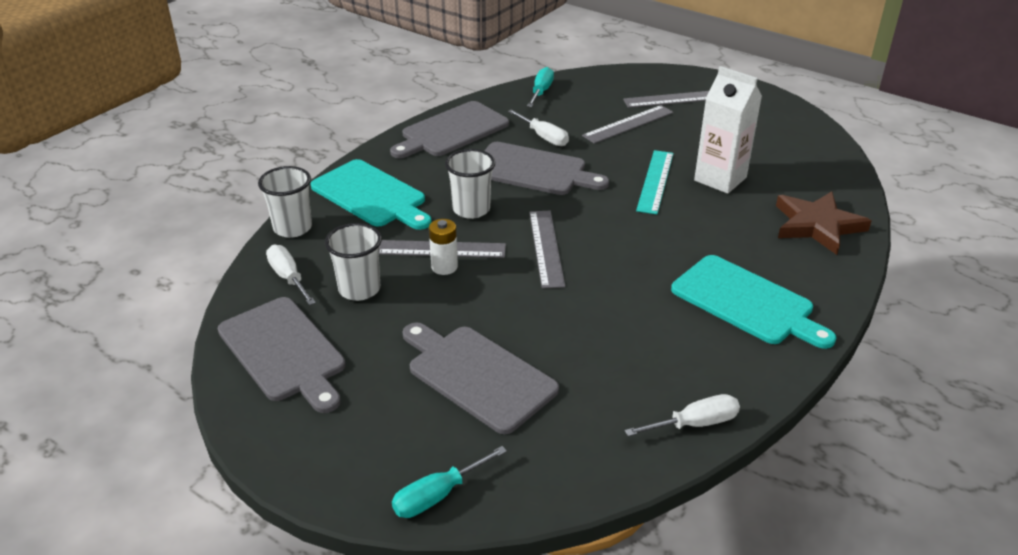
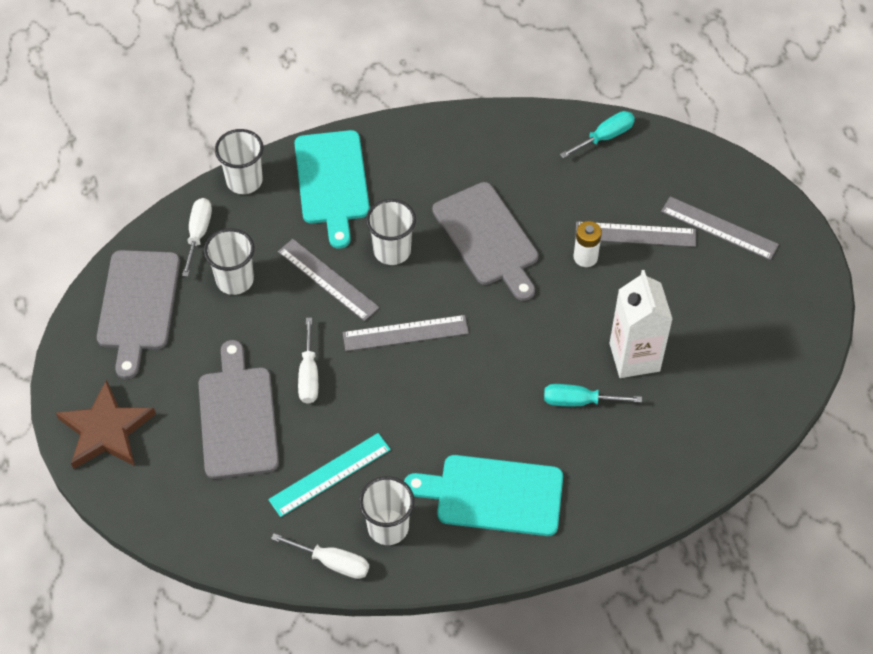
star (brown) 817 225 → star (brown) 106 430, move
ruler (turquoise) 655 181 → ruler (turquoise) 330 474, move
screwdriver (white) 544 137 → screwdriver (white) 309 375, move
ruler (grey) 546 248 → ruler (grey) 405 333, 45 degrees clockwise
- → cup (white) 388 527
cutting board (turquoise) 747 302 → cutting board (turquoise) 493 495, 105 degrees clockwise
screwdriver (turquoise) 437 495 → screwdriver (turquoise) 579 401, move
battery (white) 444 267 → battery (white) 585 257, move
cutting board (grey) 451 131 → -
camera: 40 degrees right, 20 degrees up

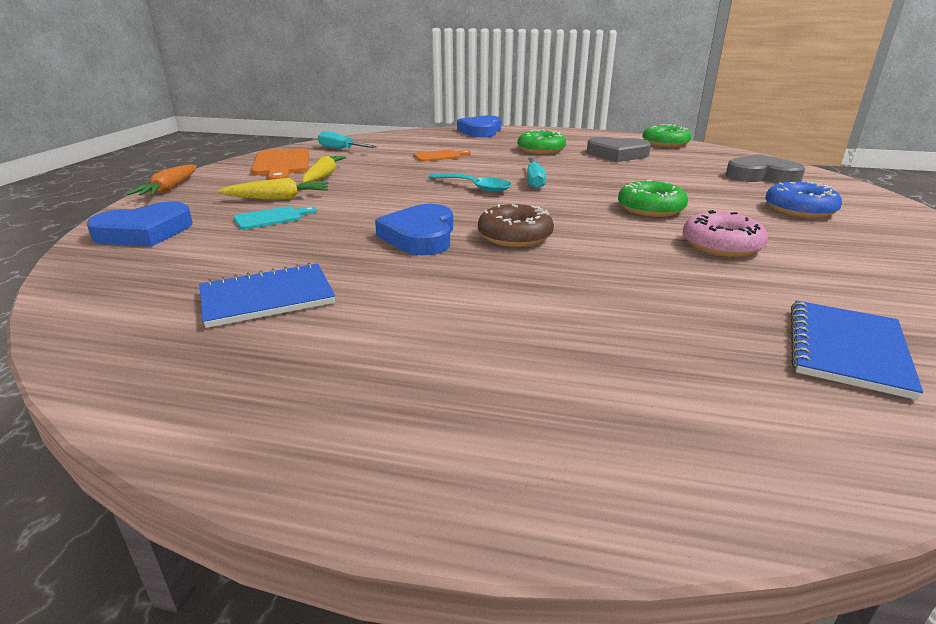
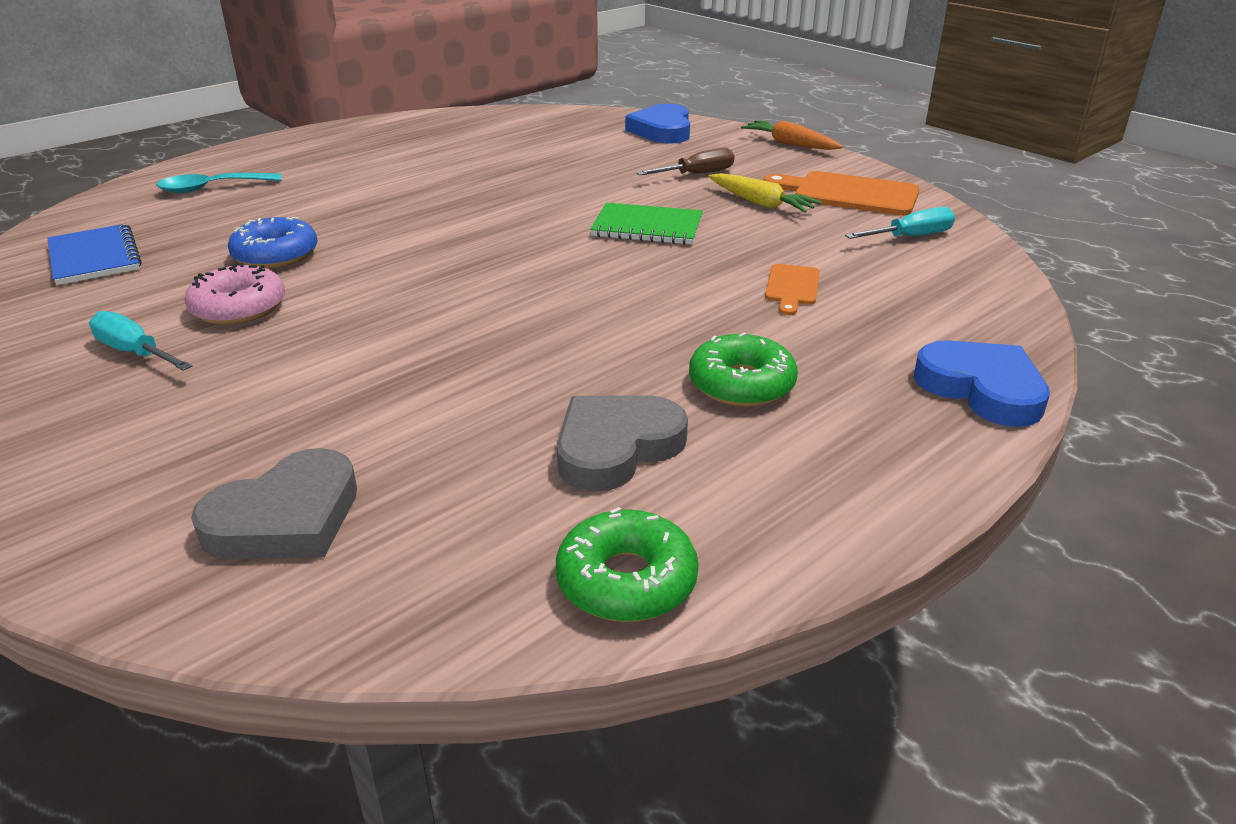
screwdriver (turquoise) 534 181 → screwdriver (turquoise) 135 352, move
spoon (turquoise) 474 187 → spoon (turquoise) 212 188, move
donut (blue) 799 210 → donut (blue) 275 255, move
- → notebook (green) 647 227
carrot (yellow) 278 198 → screwdriver (brown) 696 174
notebook (blue) 267 297 → -
cutting board (turquoise) 271 218 → -
heart (blue) 420 236 → -
donut (brown) 515 236 → -
donut (green) 650 209 → -
camera: 125 degrees right, 5 degrees up

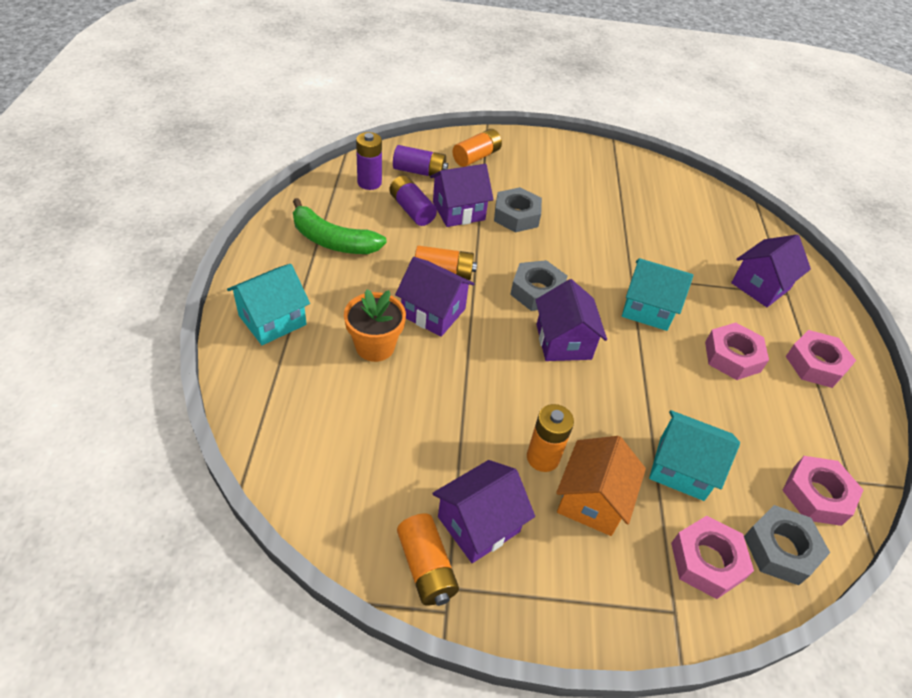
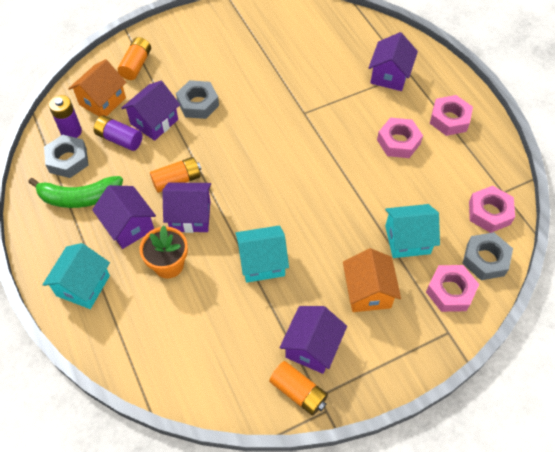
nut (grey) 537 291 → nut (grey) 68 160, move
battery (purple) 419 171 → house (orange) 102 101
house (purple) 563 342 → house (purple) 129 226, move
house (turquoise) 647 309 → house (turquoise) 262 262, move
battery (orange) 543 457 → -
camera: 25 degrees left, 10 degrees up

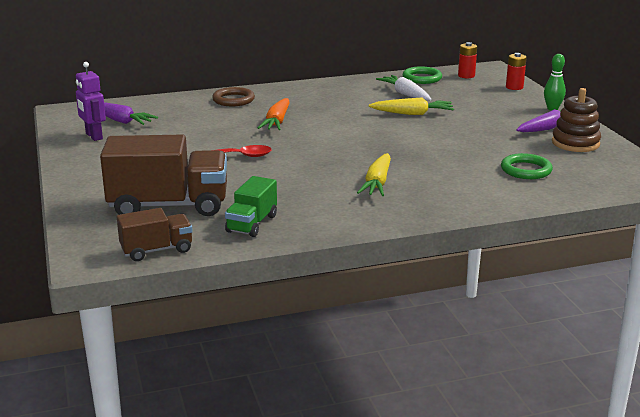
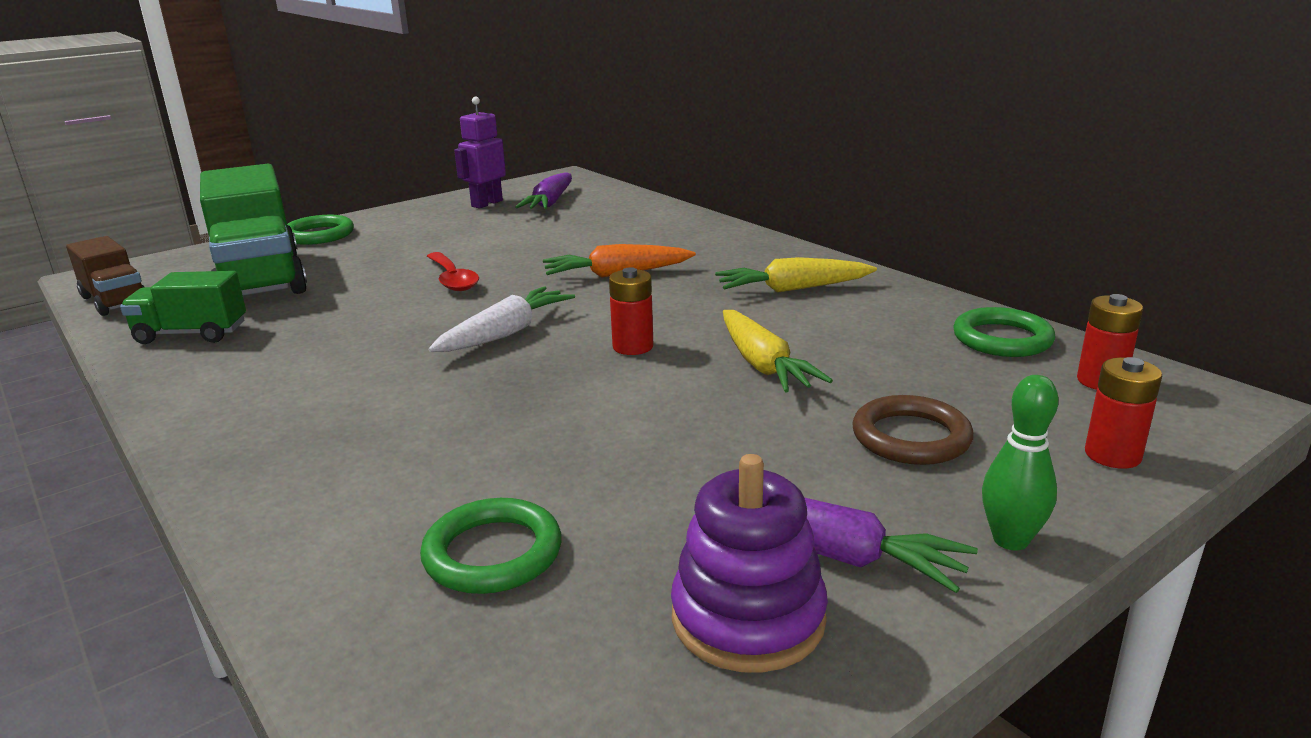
truck (brown) 169 205 → truck (green) 260 279
- → ring (green) 319 235
carrot (white) 405 94 → carrot (white) 505 333, move
- → battery (red) 633 347
stacking toy (brown) 575 143 → stacking toy (purple) 748 618
carrot (yellow) 377 183 → carrot (yellow) 793 289, move
ring (brown) 233 100 → ring (brown) 911 437, move
camera: 70 degrees right, 0 degrees up

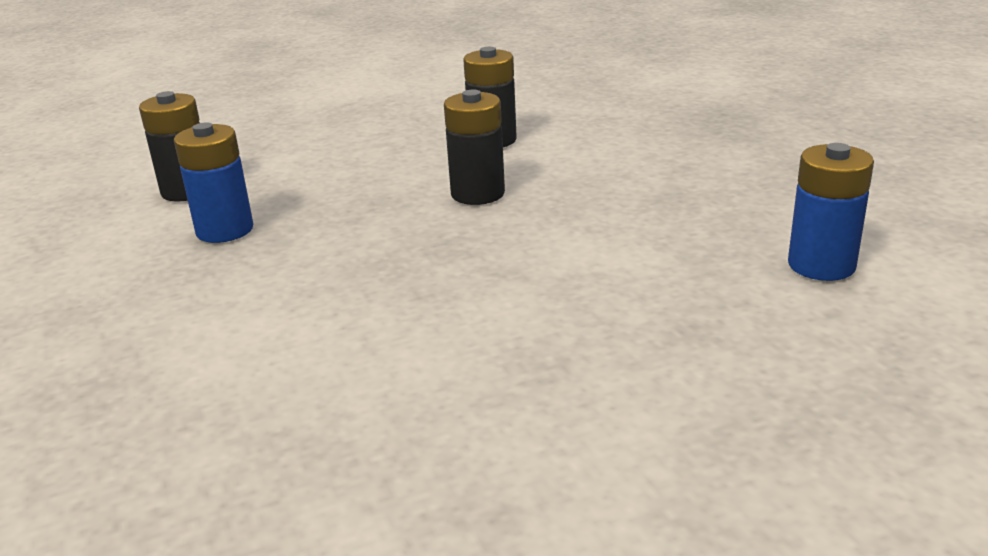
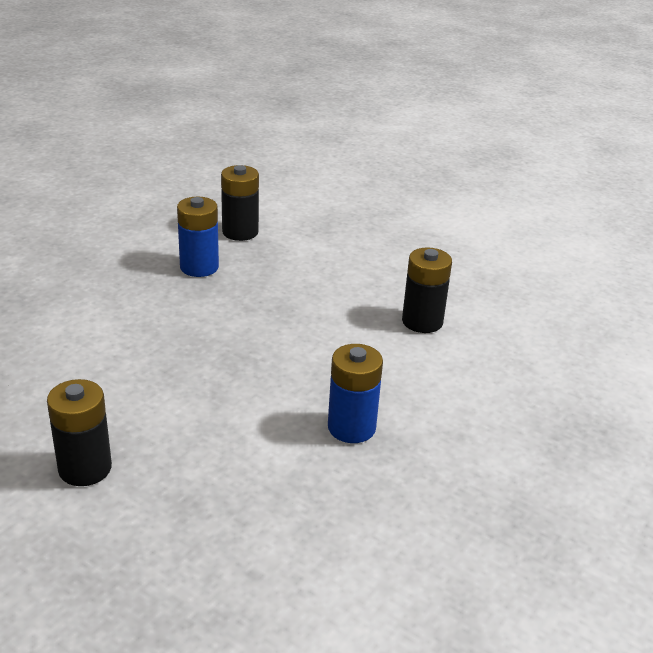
battery (black) 477 194 → battery (black) 85 468, move
battery (blue) 821 265 → battery (blue) 351 427, move
camera: 55 degrees right, 5 degrees up

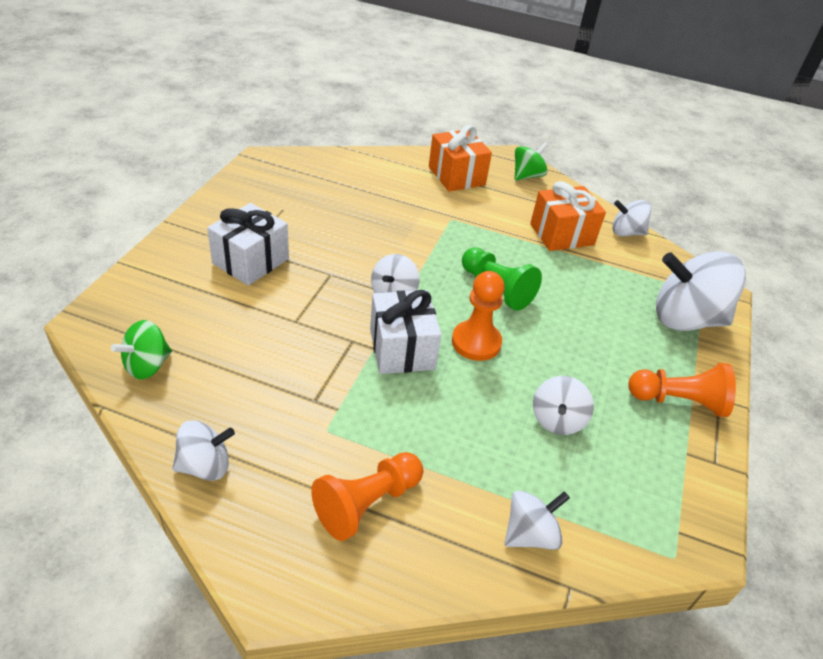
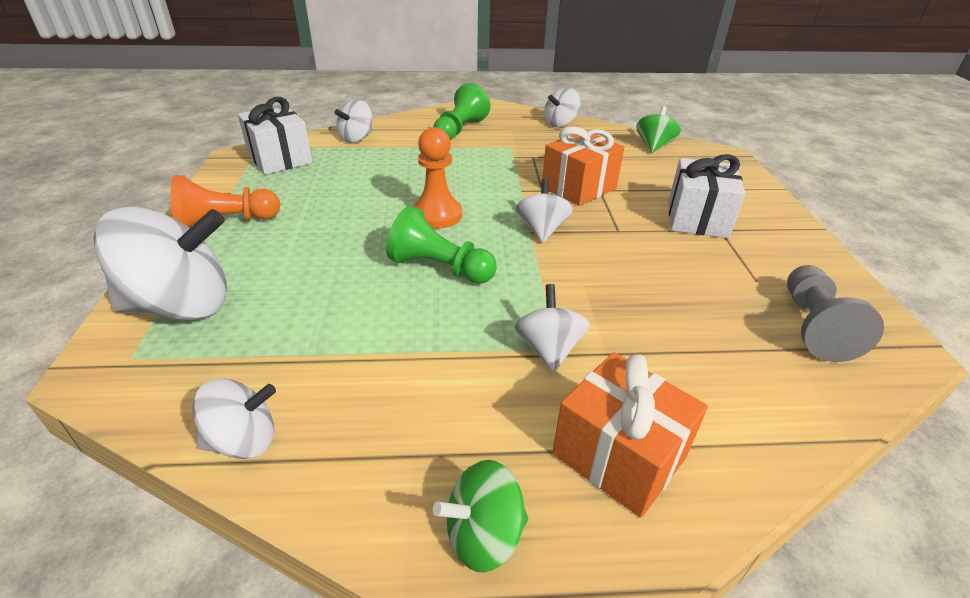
gift (white) 402 349 → gift (white) 280 158, move
pawn (orange) 367 503 → pawn (green) 460 130
spinning top (green) 527 176 → spinning top (green) 483 535, 45 degrees clockwise
spinning top (white) 557 420 → spinning top (white) 549 349, move
gift (orange) 562 234 → gift (orange) 579 187, move
- → pawn (grey) 813 326
camera: 160 degrees right, 5 degrees down

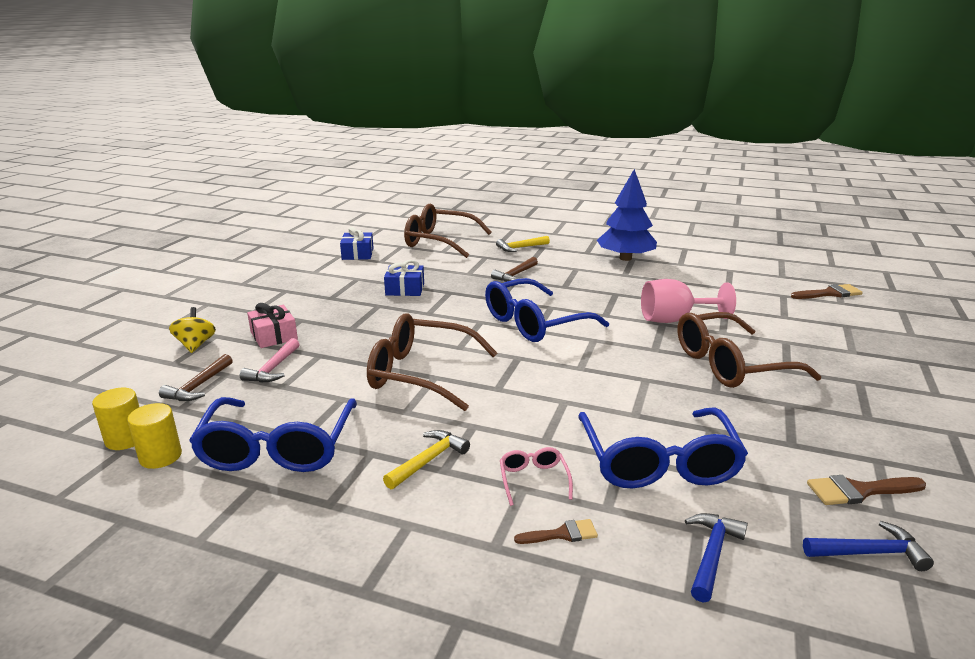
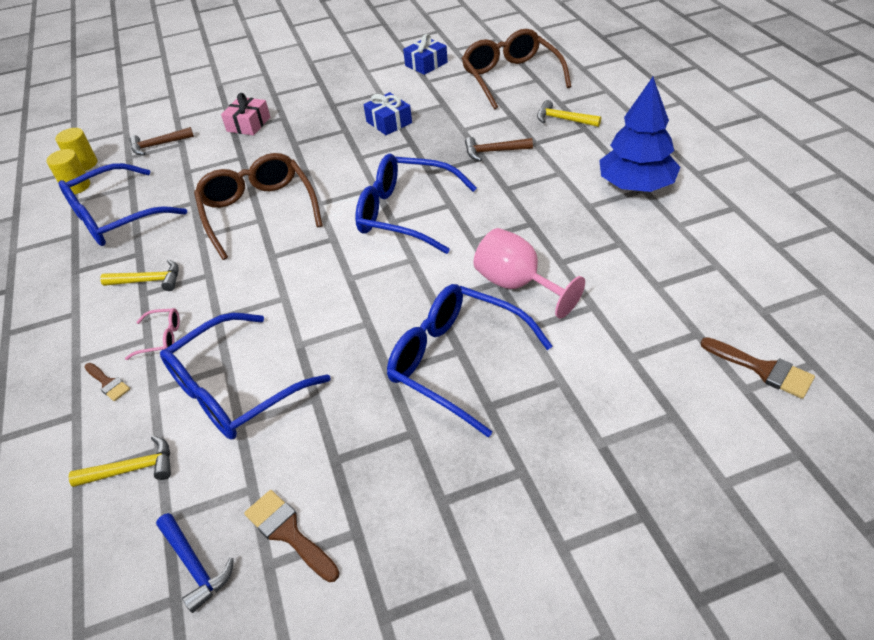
hammer (blue) 712 554 → hammer (yellow) 132 469
glasses (pink) 533 479 → glasses (pink) 162 338, 45 degrees clockwise
glasses (brown) 730 364 → glasses (blue) 456 362
spinning top (yellow) 195 345 → -
hammer (pink) 273 368 → -
camera: 55 degrees right, 20 degrees up

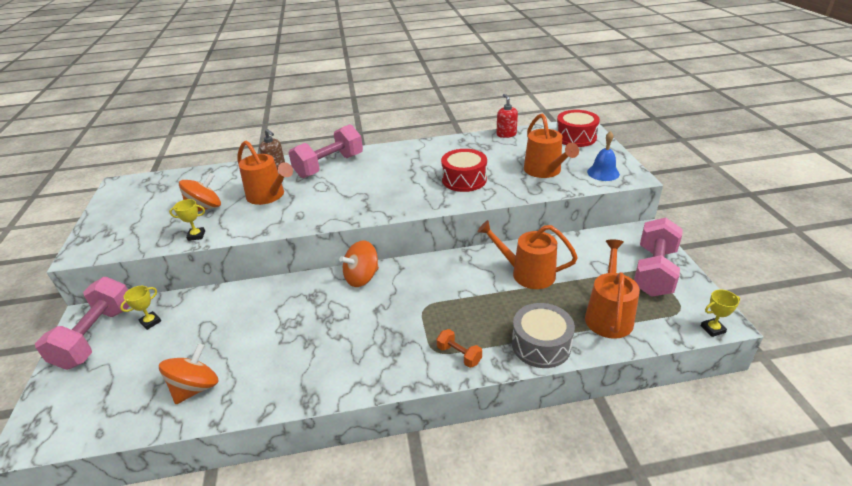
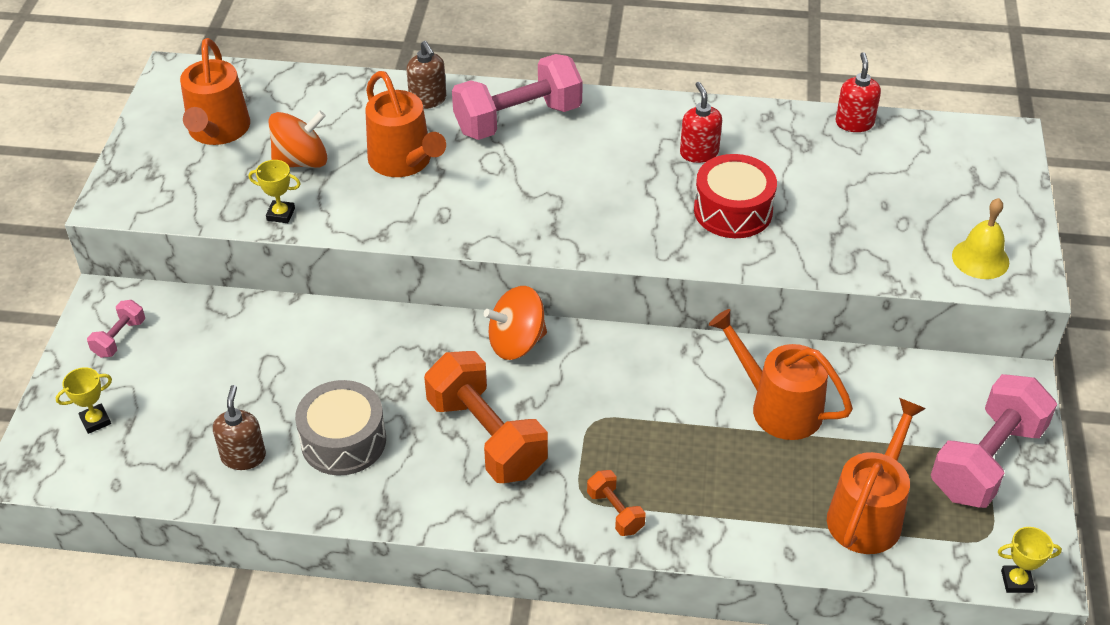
trophy (yellow) 150 322 → trophy (yellow) 95 421, move
dumbbell (pink) 97 336 → dumbbell (pink) 119 338, x0.46
watering can (orange) 544 171 → watering can (orange) 217 130, move
spinning top (orange) 196 388 → soap dispenser (brown) 243 456
drum (grey) 541 345 → drum (grey) 343 441, move
- → dumbbell (orange) 486 437
- → soap dispenser (red) 699 153
bell (blue) 603 173 → bell (yellow) 980 259
drum (red) 575 137 → -
camera: 15 degrees right, 10 degrees up

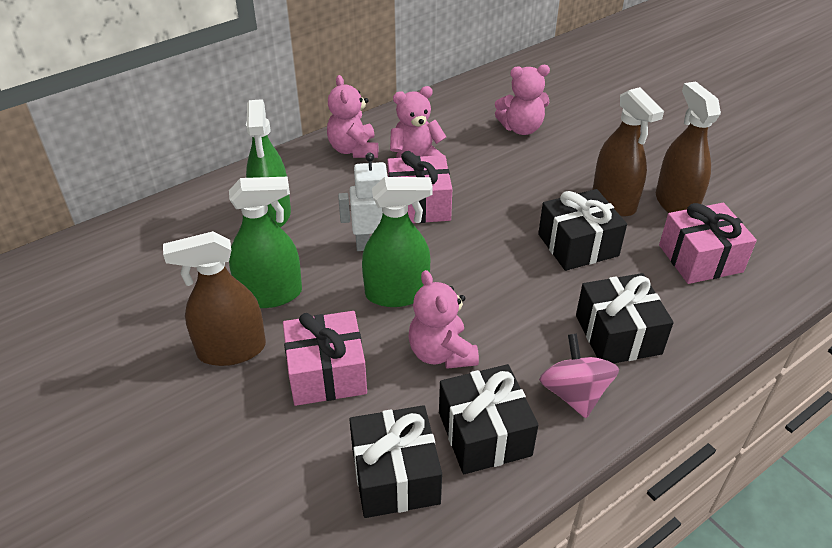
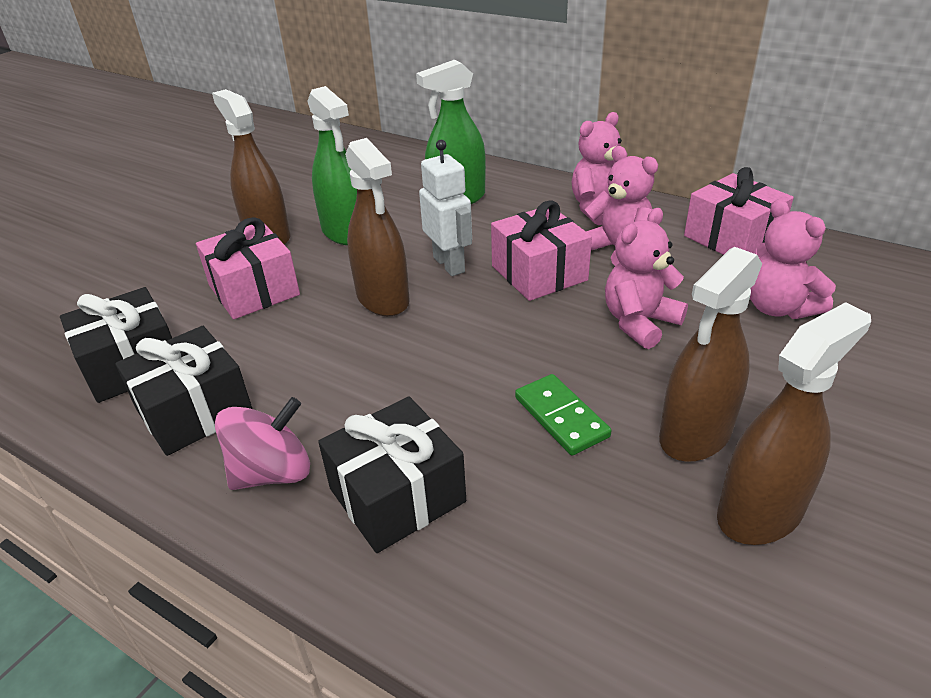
spray bottle (green) 397 293 → spray bottle (brown) 383 298
gift (black) 578 245 → domino (green) 561 417
teddy bear (pink) 441 353 → teddy bear (pink) 639 323, move
gift (pink) 700 258 → gift (pink) 732 238, move
camera: 70 degrees right, 5 degrees down

